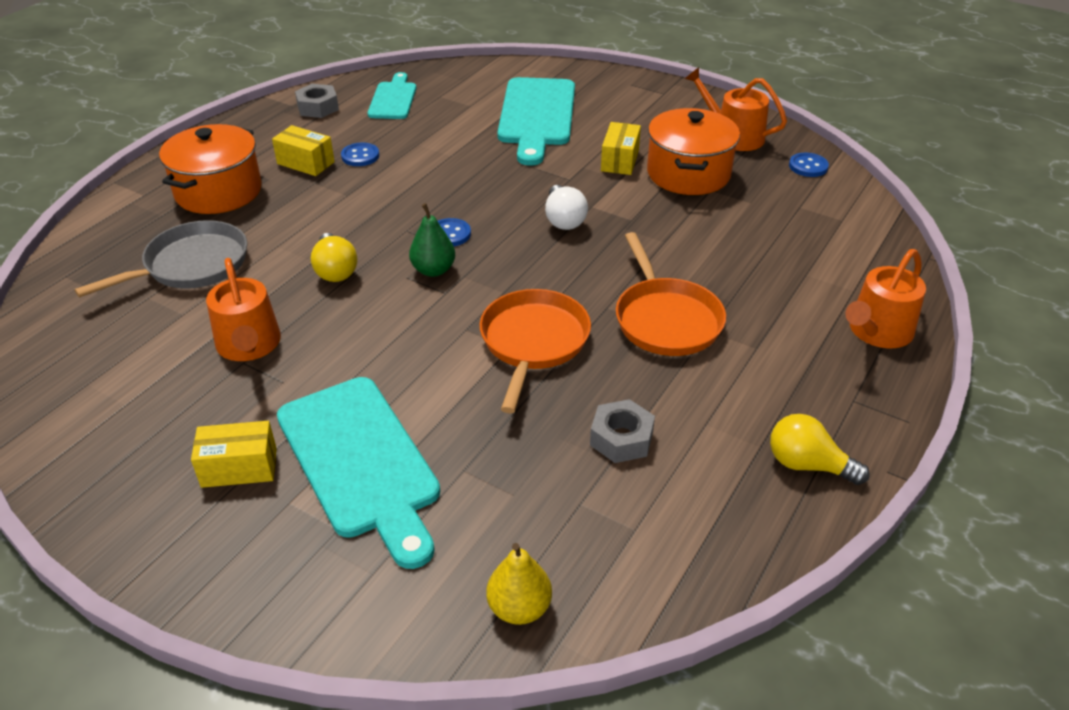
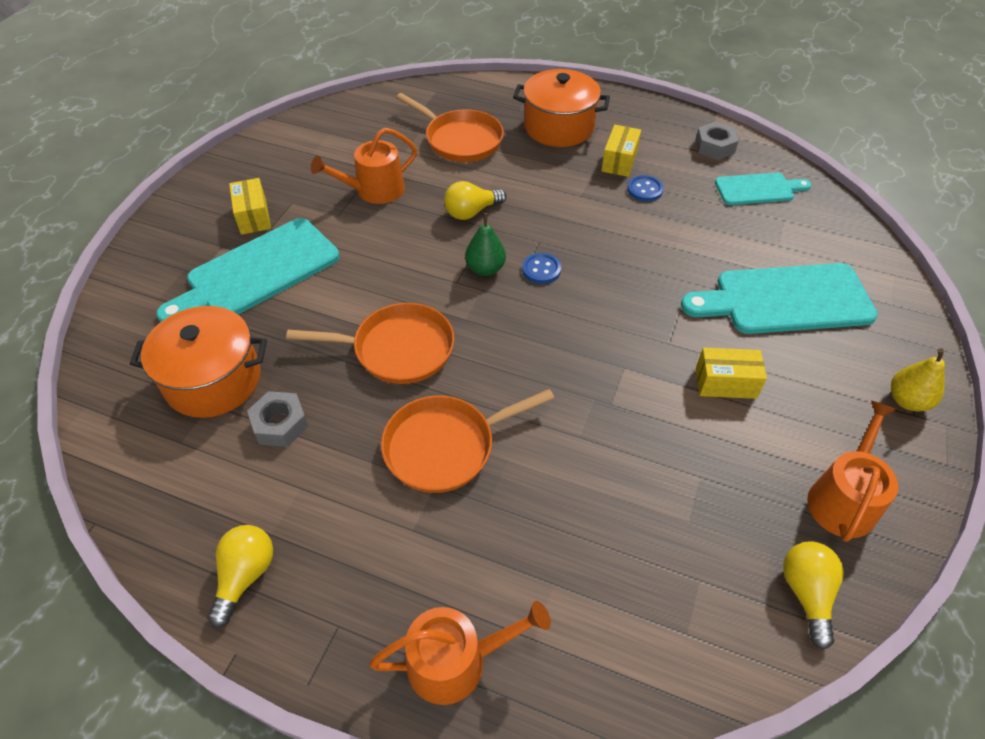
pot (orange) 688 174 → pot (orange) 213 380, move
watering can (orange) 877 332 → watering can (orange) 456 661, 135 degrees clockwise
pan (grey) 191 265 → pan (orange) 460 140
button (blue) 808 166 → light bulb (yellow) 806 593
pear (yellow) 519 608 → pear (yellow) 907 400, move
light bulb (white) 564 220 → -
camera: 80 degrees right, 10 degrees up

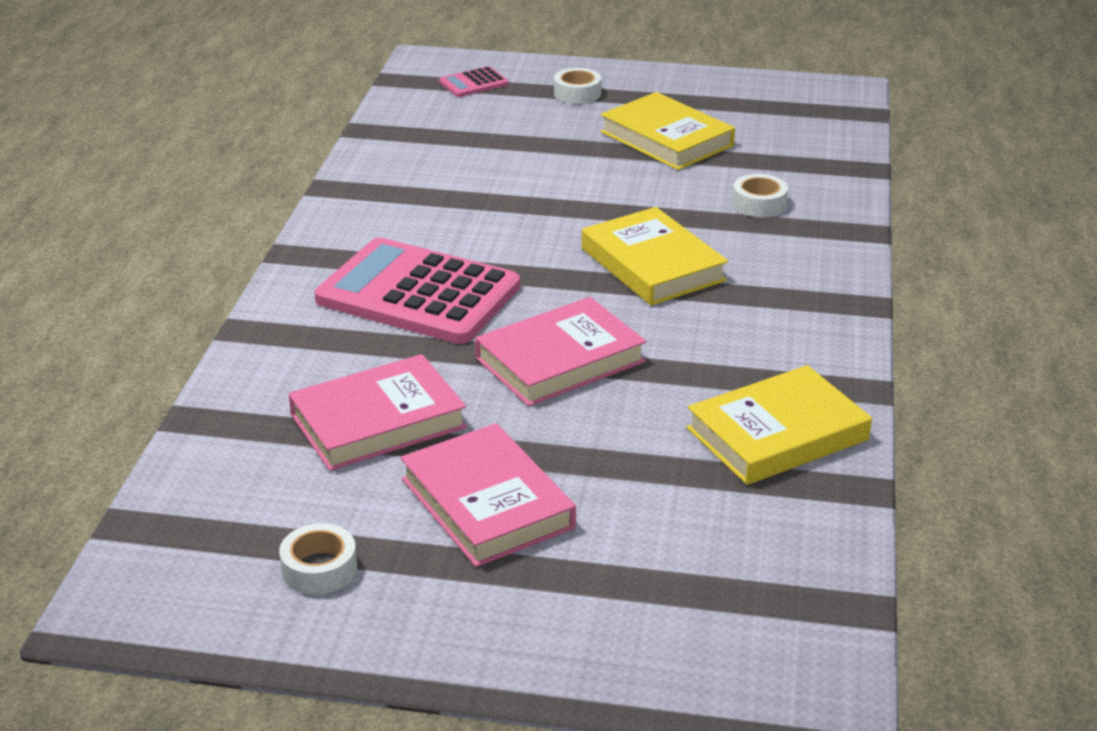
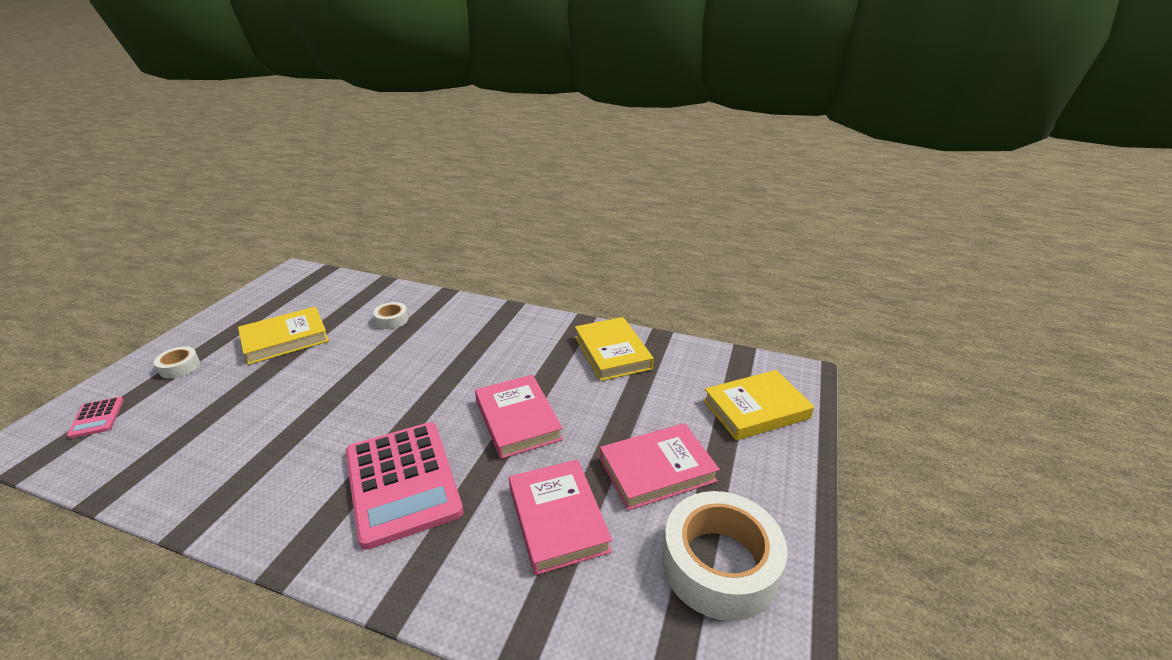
calculator (pink) 418 294 → calculator (pink) 402 482, 60 degrees counterclockwise
tape (white) 319 568 → tape (white) 719 564, x2.22
book (yellow) 652 264 → book (yellow) 756 409, move
camera: 80 degrees left, 0 degrees up

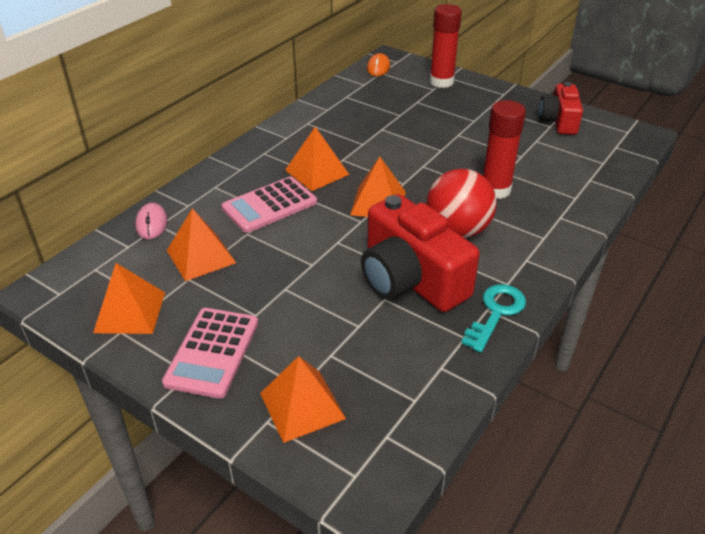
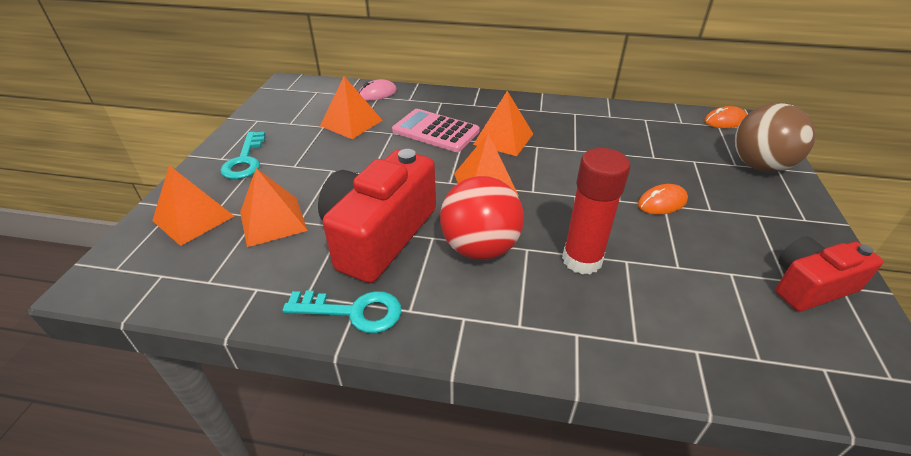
calculator (pink) 212 352 → key (turquoise) 245 160
pyramid (orange) 130 312 → pyramid (orange) 273 221, move
- → mouse (orange) 662 202
glue stick (red) 441 82 → ball (brown) 759 166
camera: 65 degrees right, 0 degrees up

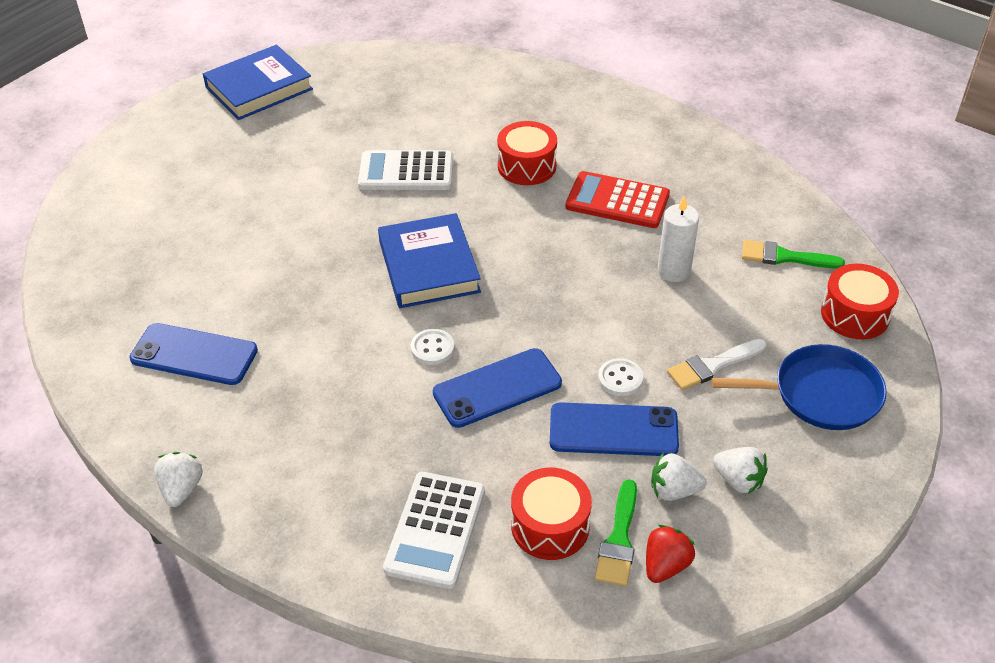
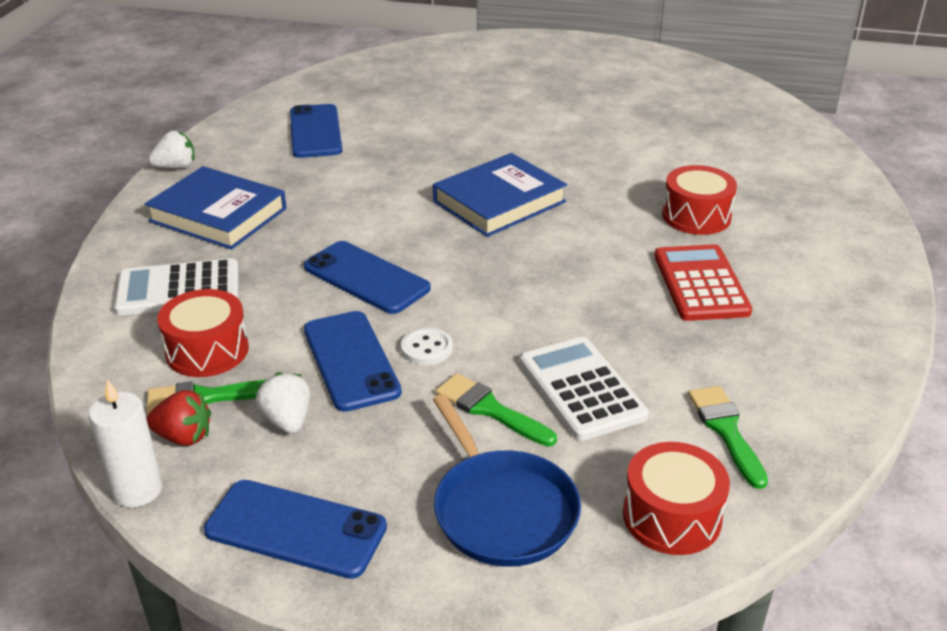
candle (white) 674 271 → candle (white) 137 490, move
book (blue) 259 88 → book (blue) 218 215, move
- → phone (blue) 296 529
brush (white) 712 366 → brush (green) 490 409
calculator (white) 406 172 → calculator (white) 582 389, move
button (white) 432 348 → -
strawberry (white) 738 480 → -
camera: 65 degrees right, 10 degrees down

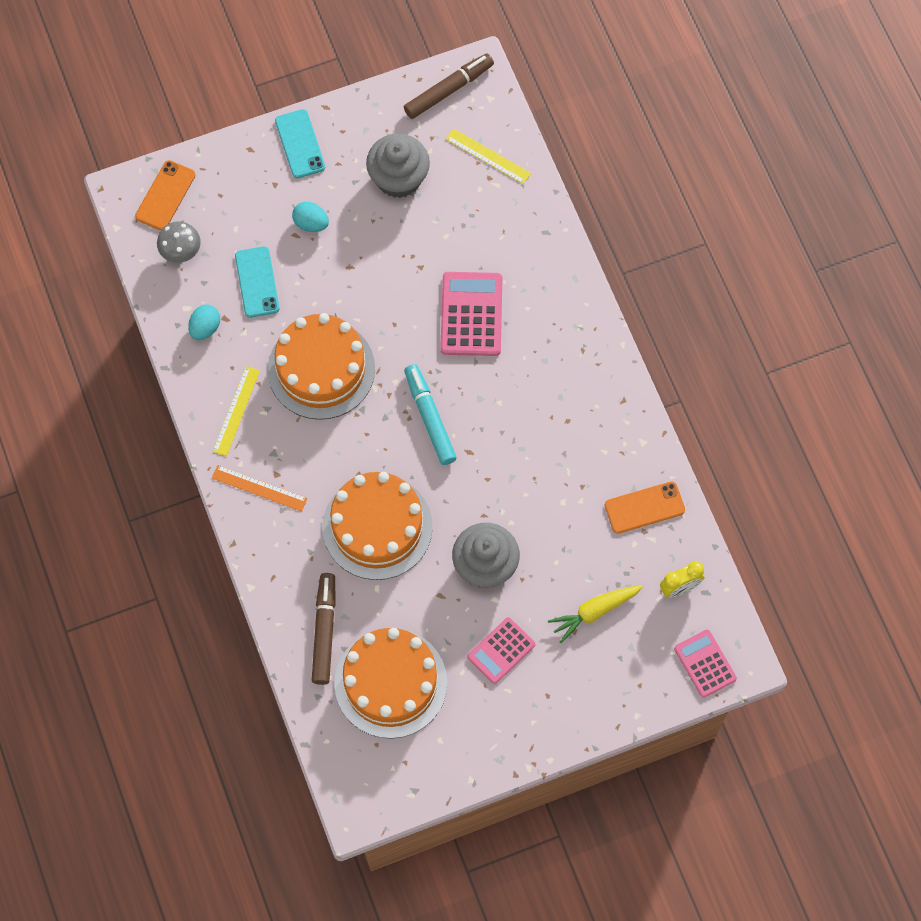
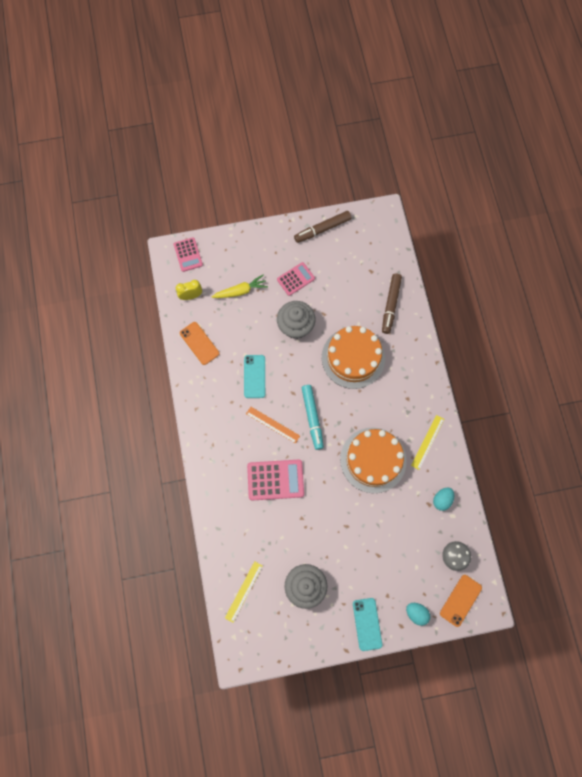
phone (orange) 644 507 → phone (orange) 199 343, 60 degrees clockwise
ruler (yellow) 488 156 → ruler (yellow) 244 591, 75 degrees clockwise
phone (turquoise) 257 282 → phone (turquoise) 254 376, move
ruler (orange) 259 488 → ruler (orange) 272 424, move
calculator (pink) 471 314 → calculator (pink) 275 480, 105 degrees counterclockwise
marker (brown) 448 90 → marker (brown) 322 229, move
egg (turquoise) 311 223 → egg (turquoise) 416 613, move
cake (orange) 390 683 → -
camera: 170 degrees left, 5 degrees up

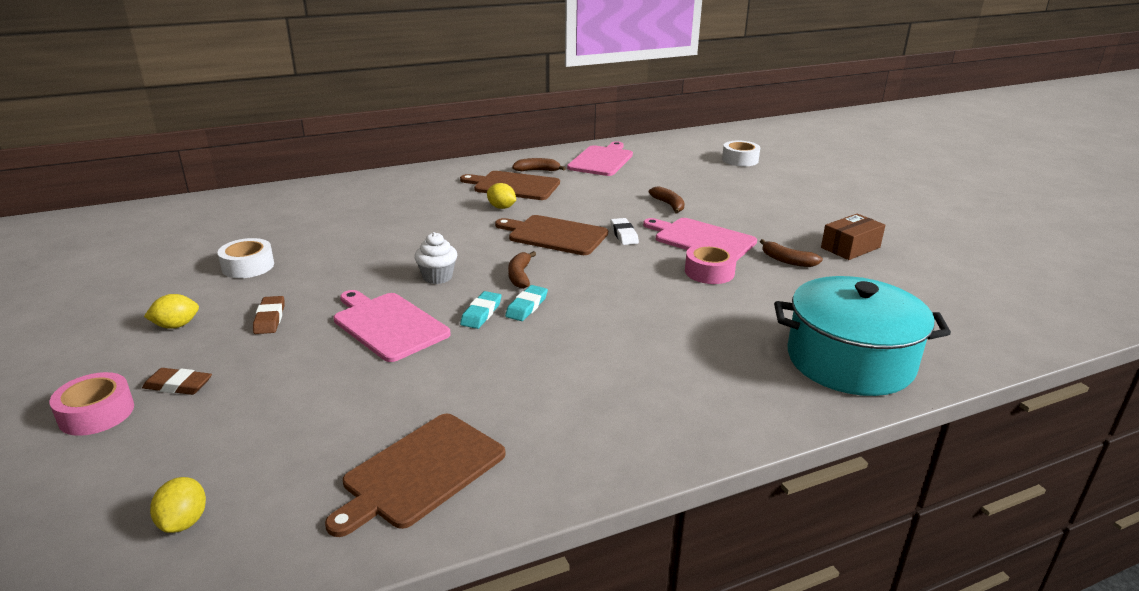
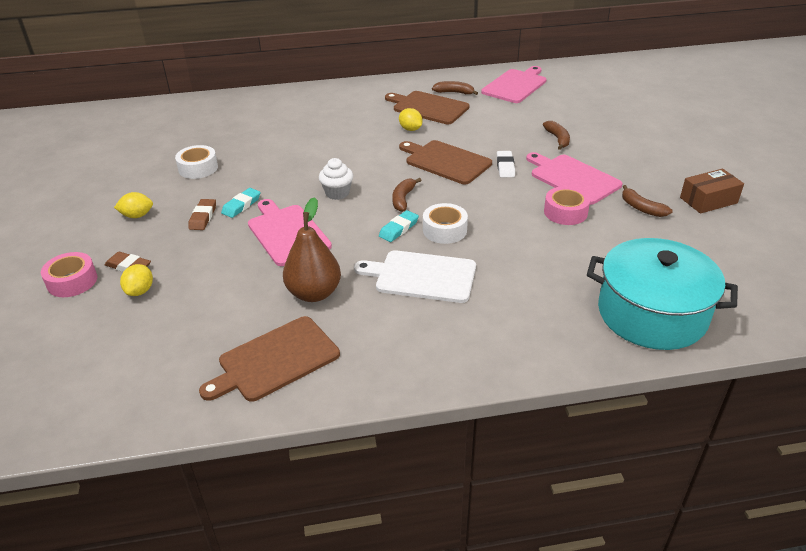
lemon (yellow) 184 522 → lemon (yellow) 140 291, move
eraser (turquoise) 481 313 → eraser (turquoise) 241 205, move
- → pear (brown) 314 293
- → cutting board (white) 422 276
tape (white) 740 160 → tape (white) 444 230, move
camera: 15 degrees right, 10 degrees up

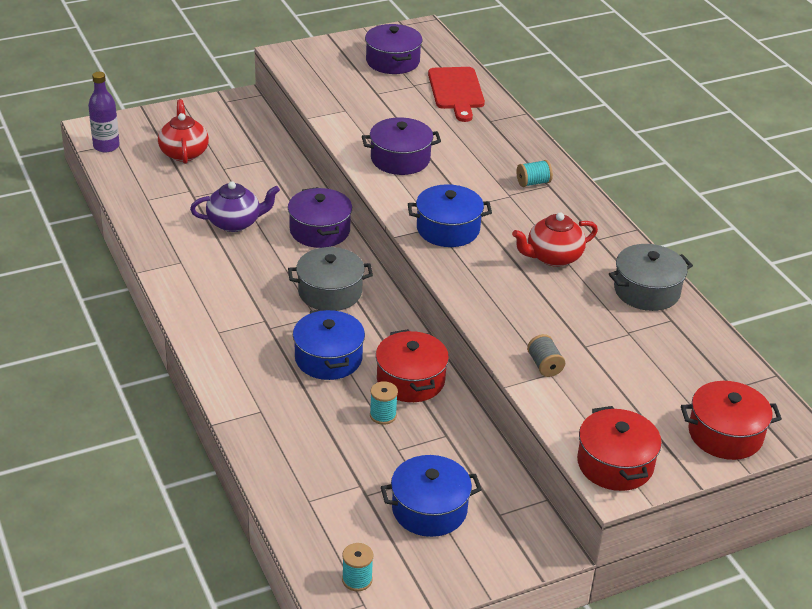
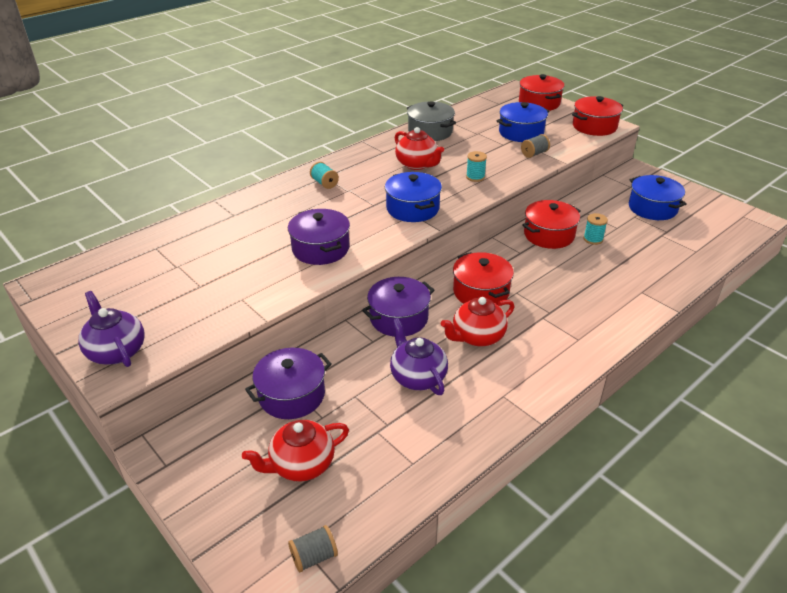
- → teapot (purple) 116 351
pot (purple) 392 61 → pot (purple) 292 395, move
bottle (purple) 106 146 → spool (grey) 314 556
- → teapot (red) 477 336
pot (grey) 330 292 → pot (red) 481 292
spool (turquoise) 357 580 → spool (turquoise) 475 177, move
pot (blue) 328 358 → pot (blue) 521 133, move
cutting board (red) 456 91 → -
camera: 105 degrees left, 0 degrees up

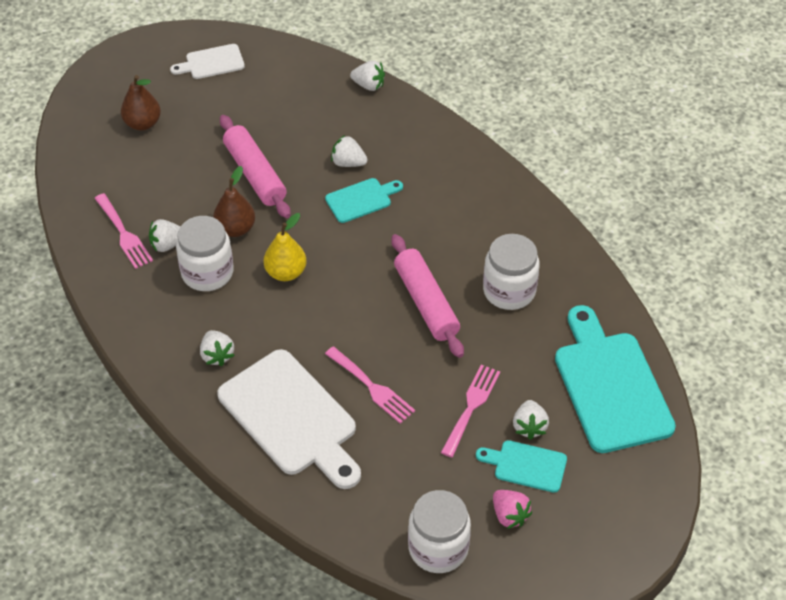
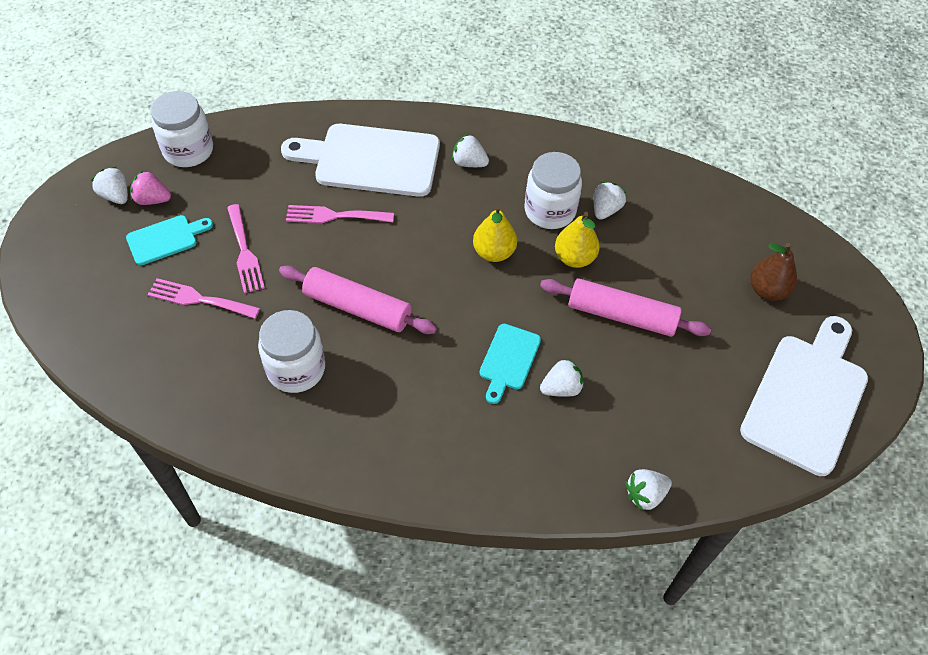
strawberry (white) 529 427 → strawberry (white) 116 196, move
fork (pink) 124 234 → fork (pink) 198 299, move
pear (brown) 235 229 → pear (yellow) 574 258
cutting board (white) 211 62 → cutting board (white) 807 397, x2.00
cutting board (turquoise) 610 386 → -
camera: 135 degrees right, 5 degrees up

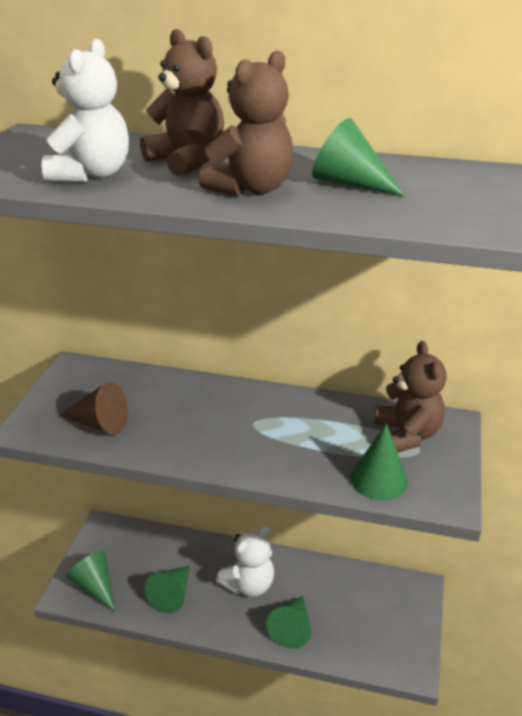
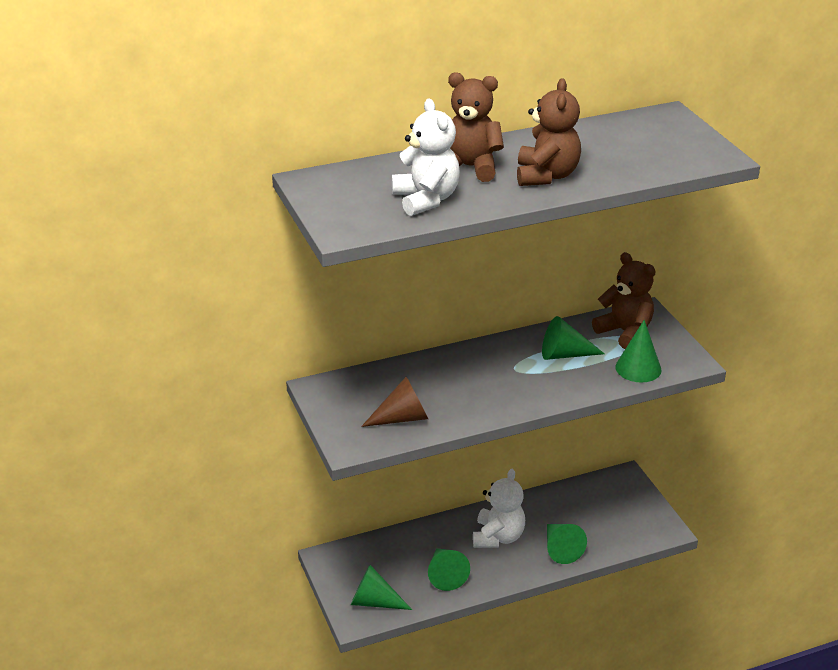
cone (green) 350 183 → cone (green) 564 354, move
camera: 35 degrees left, 0 degrees up

